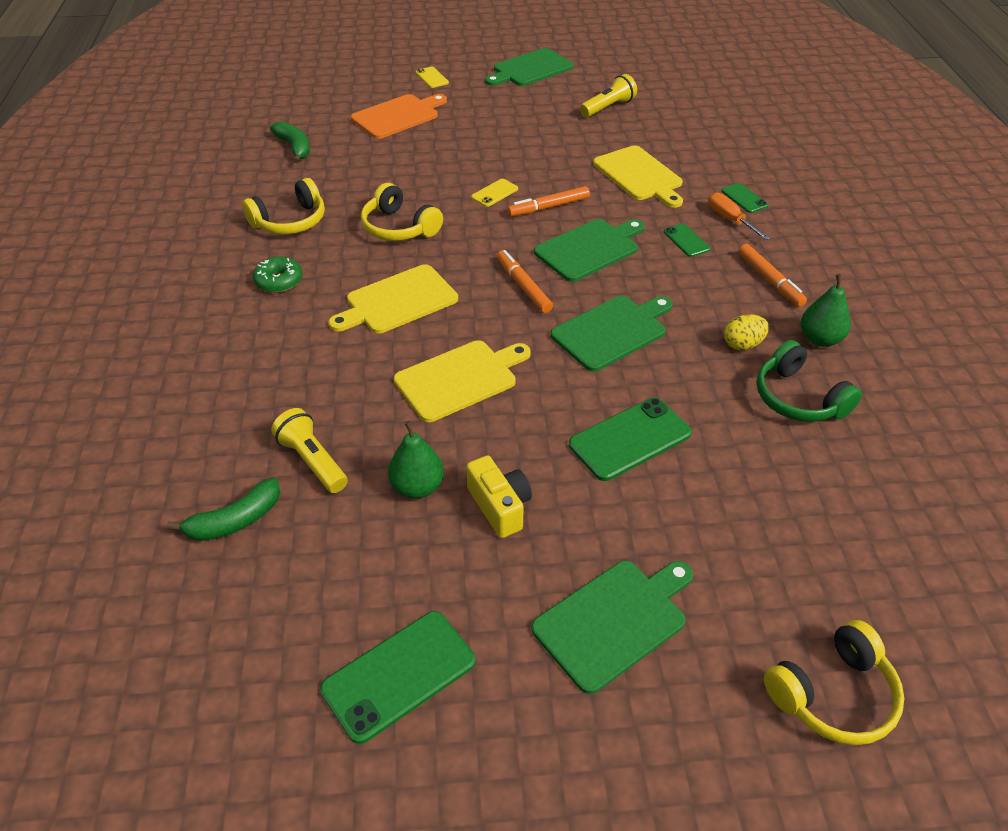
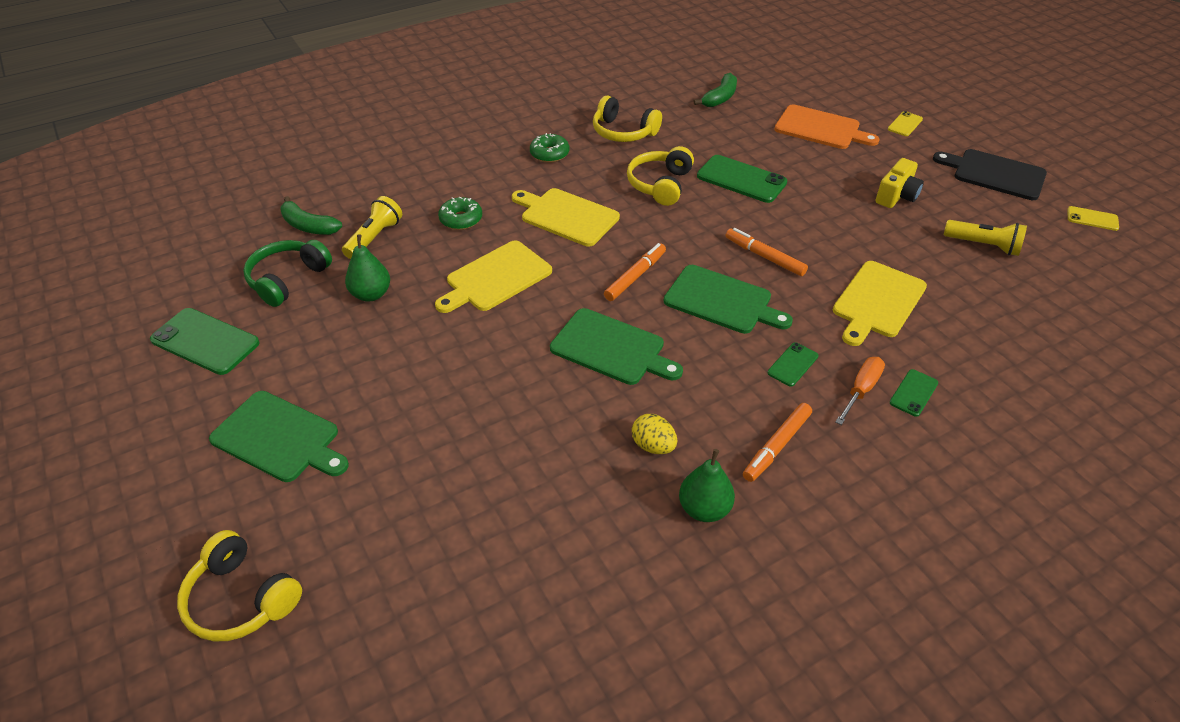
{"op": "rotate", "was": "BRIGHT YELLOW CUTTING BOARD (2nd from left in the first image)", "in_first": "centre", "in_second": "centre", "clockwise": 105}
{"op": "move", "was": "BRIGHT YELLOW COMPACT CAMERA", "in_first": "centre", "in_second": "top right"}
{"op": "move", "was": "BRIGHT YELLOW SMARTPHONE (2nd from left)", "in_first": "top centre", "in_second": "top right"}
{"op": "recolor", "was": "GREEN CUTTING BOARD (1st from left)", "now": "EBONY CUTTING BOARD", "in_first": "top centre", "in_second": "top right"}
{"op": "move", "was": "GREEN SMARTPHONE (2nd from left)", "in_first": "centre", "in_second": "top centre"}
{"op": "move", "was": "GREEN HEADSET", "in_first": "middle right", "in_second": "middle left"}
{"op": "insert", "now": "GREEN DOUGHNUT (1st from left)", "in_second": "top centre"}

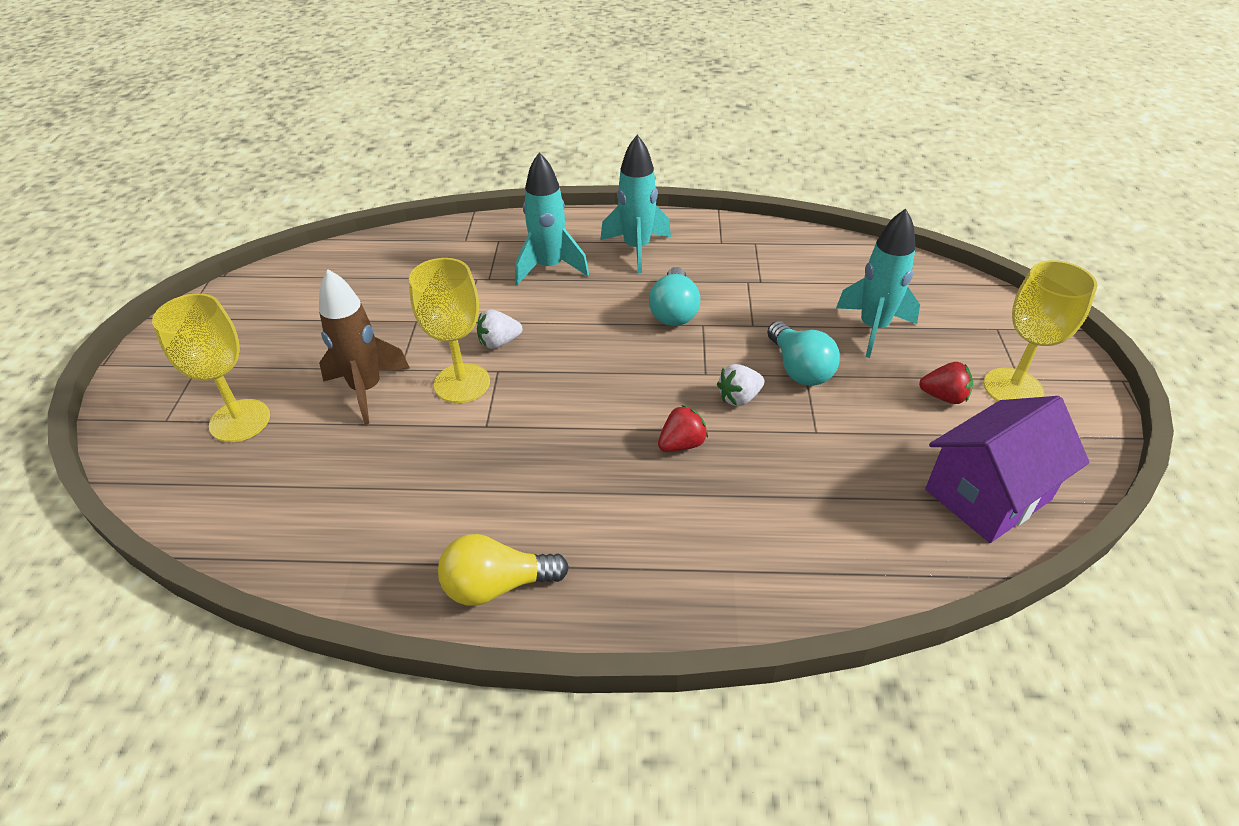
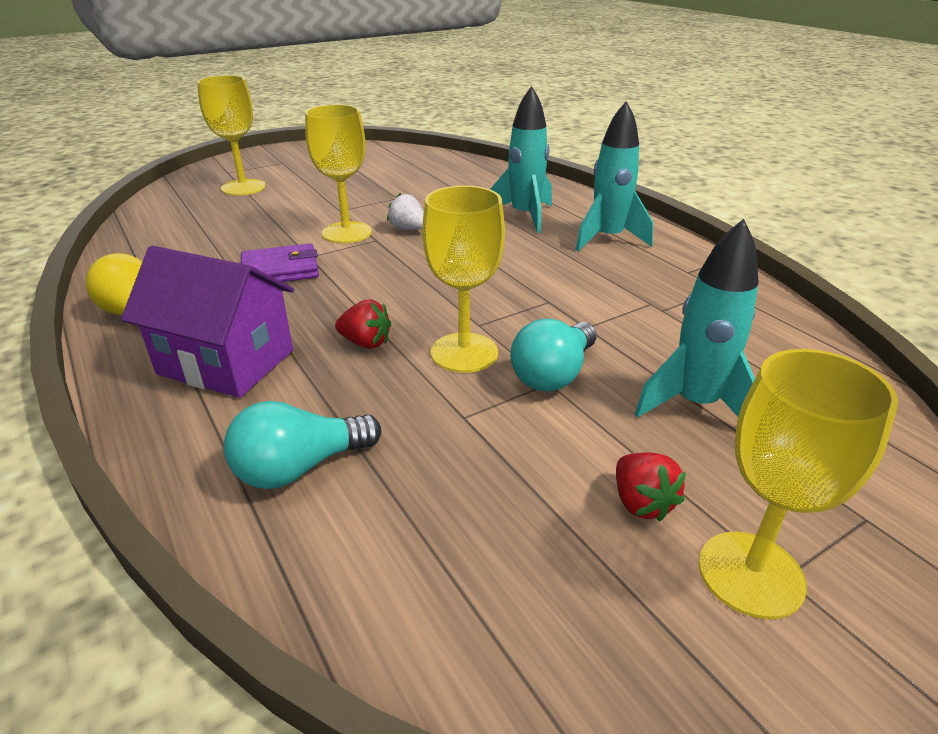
{"op": "delete", "was": "BROWN SPACESHIP", "in_first": "middle left"}
{"op": "move", "was": "TEAL LIGHT BULB (1st from left)", "in_first": "centre", "in_second": "middle left"}
{"op": "replace", "was": "SNOW-WHITE STRAWBERRY (2nd from left)", "now": "BRIGHT YELLOW CHALICE (3rd from left)", "in_first": "centre", "in_second": "centre"}
{"op": "move", "was": "VIOLET TOY HOUSE", "in_first": "middle right", "in_second": "middle left"}
{"op": "insert", "now": "VIOLET CARD WALLET", "in_second": "middle left"}

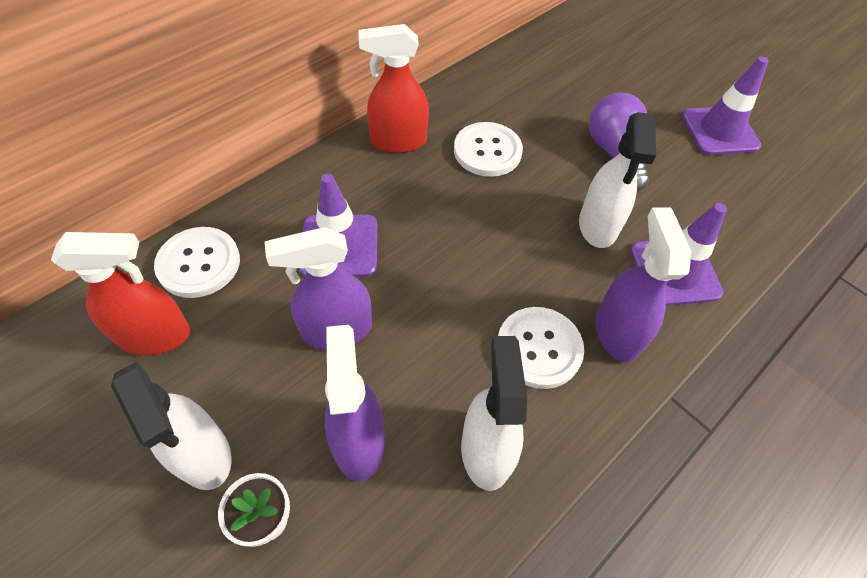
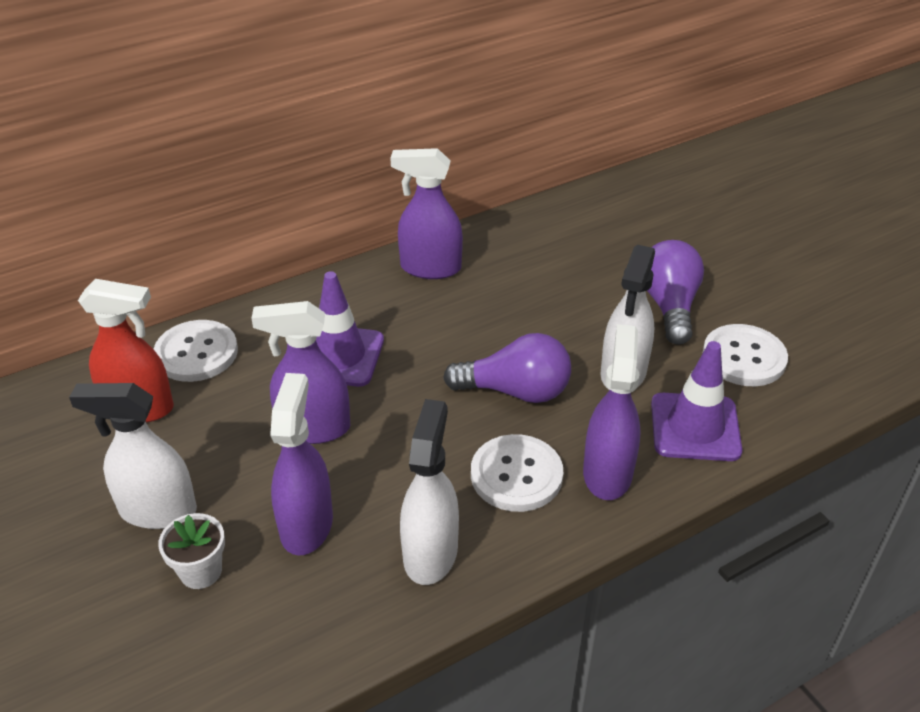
{"op": "rotate", "was": "SNOW-WHITE SPRAYER (1st from left)", "in_first": "bottom left", "in_second": "middle left", "clockwise": 120}
{"op": "recolor", "was": "CRIMSON SPRAYER (2nd from left)", "now": "VIOLET SPRAYER (3rd from left)", "in_first": "top centre", "in_second": "top centre"}
{"op": "move", "was": "SNOW-WHITE SEWING BUTTON (2nd from left in the first image)", "now": "SNOW-WHITE SEWING BUTTON (3rd from left)", "in_first": "top centre", "in_second": "middle right"}
{"op": "delete", "was": "VIOLET ROAD CONE (3rd from left)", "in_first": "top right"}
{"op": "insert", "now": "VIOLET LIGHT BULB (1st from left)", "in_second": "centre"}

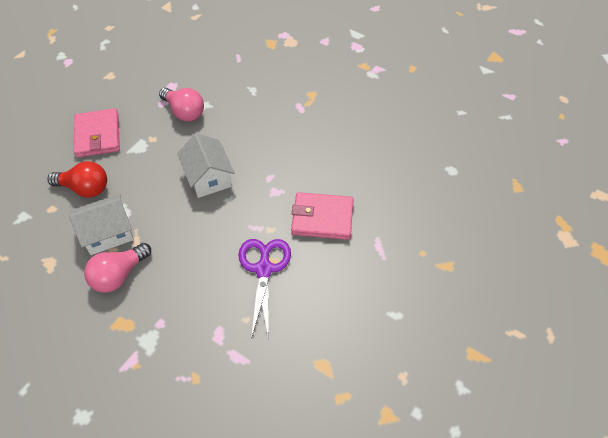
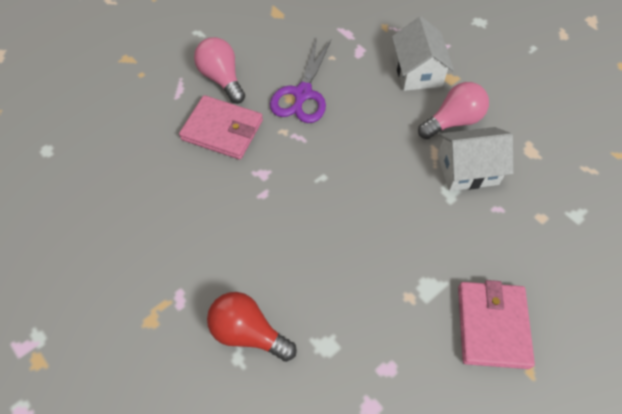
{"op": "move", "was": "CRIMSON LIGHT BULB", "in_first": "middle left", "in_second": "bottom centre"}
{"op": "move", "was": "ROSY LIGHT BULB (2nd from left in the first image)", "now": "ROSY LIGHT BULB (1st from left)", "in_first": "top left", "in_second": "top centre"}
{"op": "move", "was": "SNOW-WHITE TOY HOUSE (2nd from left in the first image)", "now": "SNOW-WHITE TOY HOUSE (1st from left)", "in_first": "centre", "in_second": "top right"}

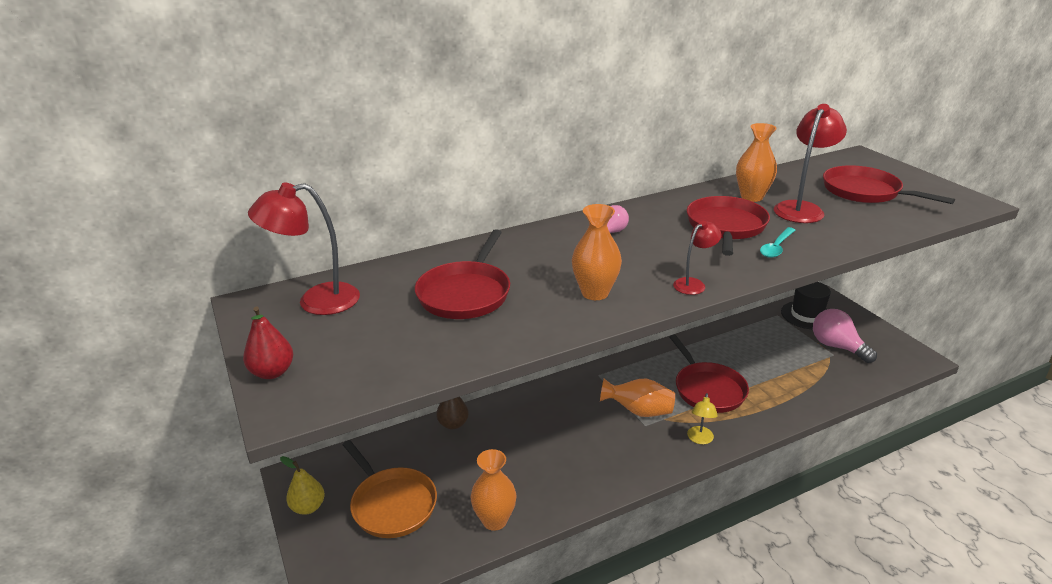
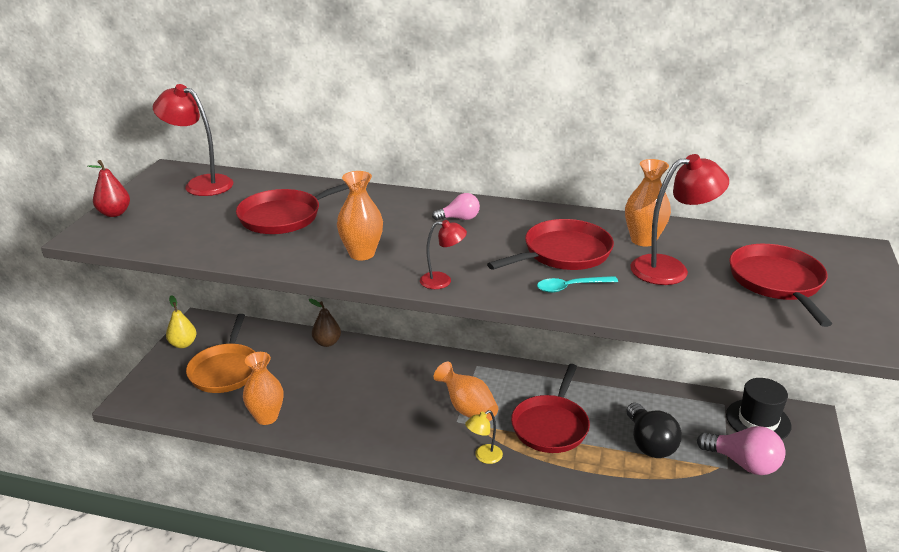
{"op": "rotate", "was": "ROSY LIGHT BULB (2nd from left)", "in_first": "middle right", "in_second": "bottom right", "clockwise": 120}
{"op": "insert", "now": "EBONY LIGHT BULB", "in_second": "bottom right"}

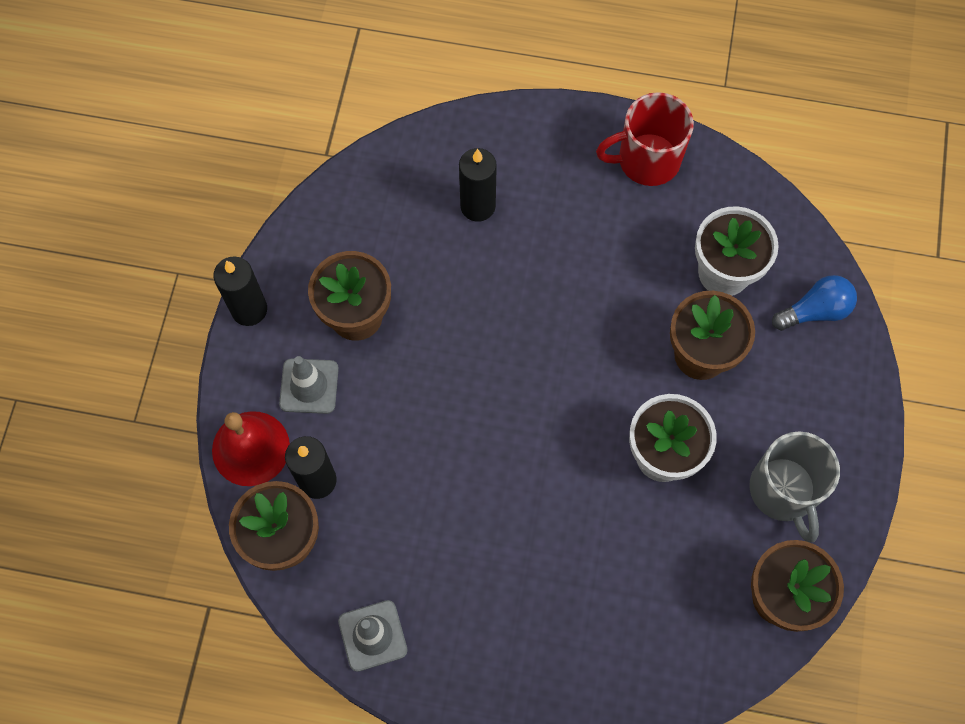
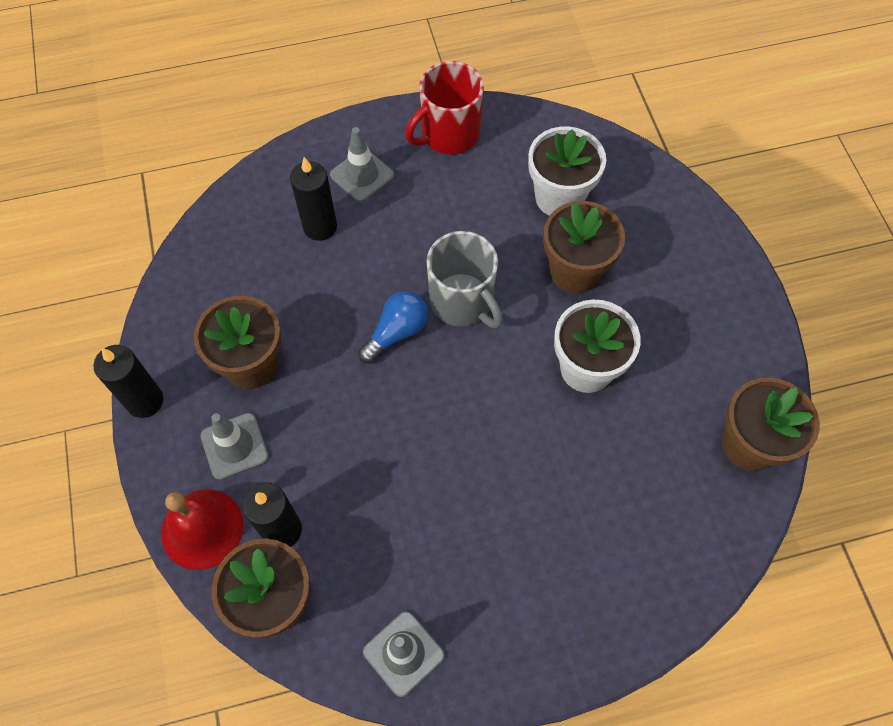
{"op": "move", "was": "GRAY TEA MUG", "in_first": "bottom right", "in_second": "centre"}
{"op": "move", "was": "COBALT LIGHT BULB", "in_first": "middle right", "in_second": "centre"}
{"op": "insert", "now": "GRAY ROAD CONE (2nd from left)", "in_second": "top centre"}

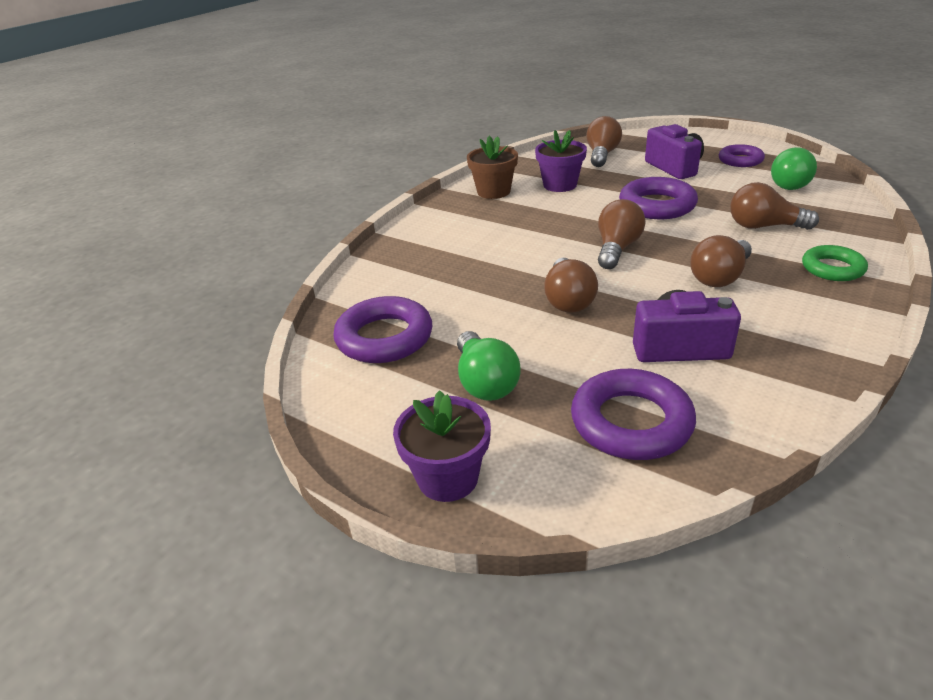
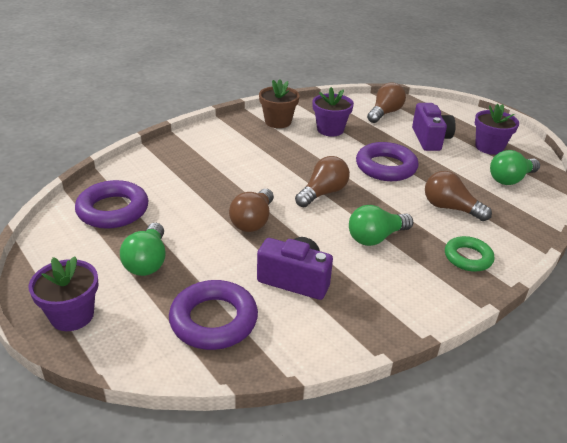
{"op": "recolor", "was": "BROWN LIGHT BULB (4th from left)", "now": "GREEN LIGHT BULB (2nd from left)", "in_first": "middle right", "in_second": "middle right"}
{"op": "replace", "was": "VIOLET HOOP (4th from left)", "now": "VIOLET FLOWER POT (3rd from left)", "in_first": "top right", "in_second": "top right"}

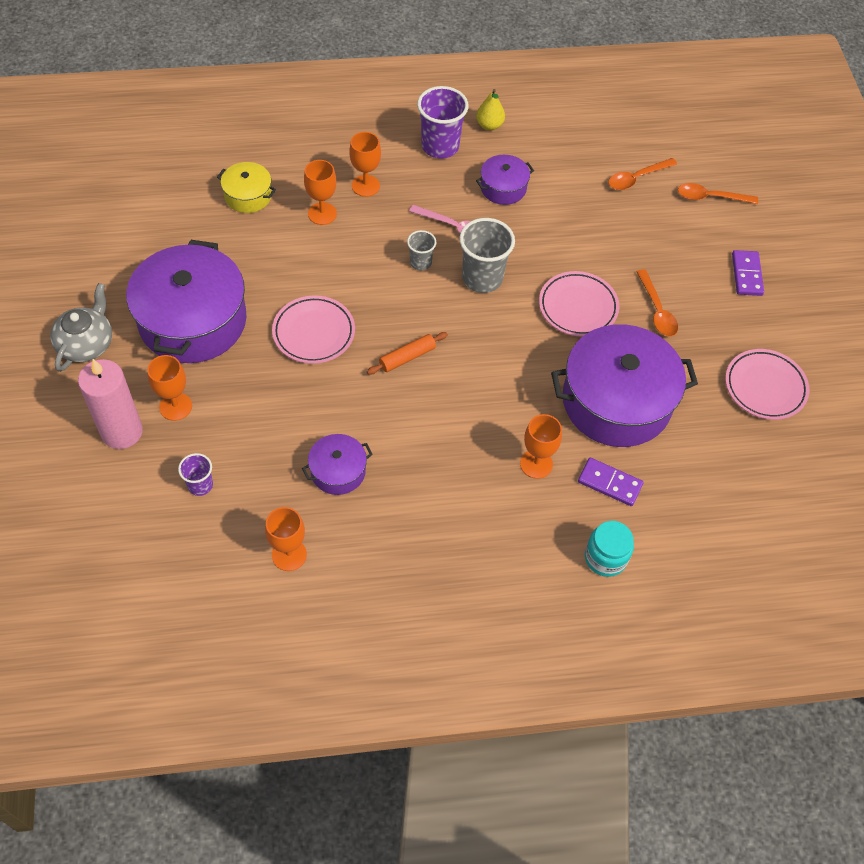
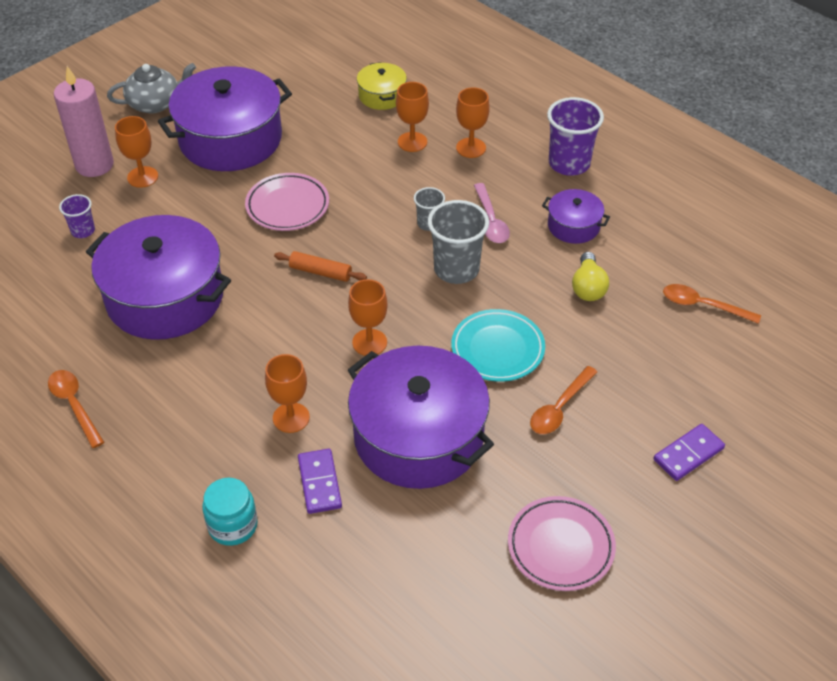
{"op": "move", "was": "ORANGE-COLOURED CHALICE (2nd from left in the first image)", "now": "ORANGE-COLOURED CHALICE (3rd from left)", "in_first": "middle left", "in_second": "centre"}
{"op": "resize", "was": "VIOLET COOKING POT (2nd from left in the first image)", "in_first": "centre", "in_second": "middle left", "ratio": 2.11}
{"op": "delete", "was": "BRIGHT YELLOW TOY PEAR", "in_first": "top centre"}
{"op": "recolor", "was": "ROSY FLAT DISH (2nd from left)", "now": "TEAL FLAT DISH", "in_first": "middle right", "in_second": "centre"}
{"op": "move", "was": "ORANGE-COLOURED SPOON (3rd from left in the first image)", "now": "ORANGE-COLOURED SPOON (1st from left)", "in_first": "top right", "in_second": "middle left"}
{"op": "insert", "now": "BRIGHT YELLOW LIGHT BULB", "in_second": "middle right"}

